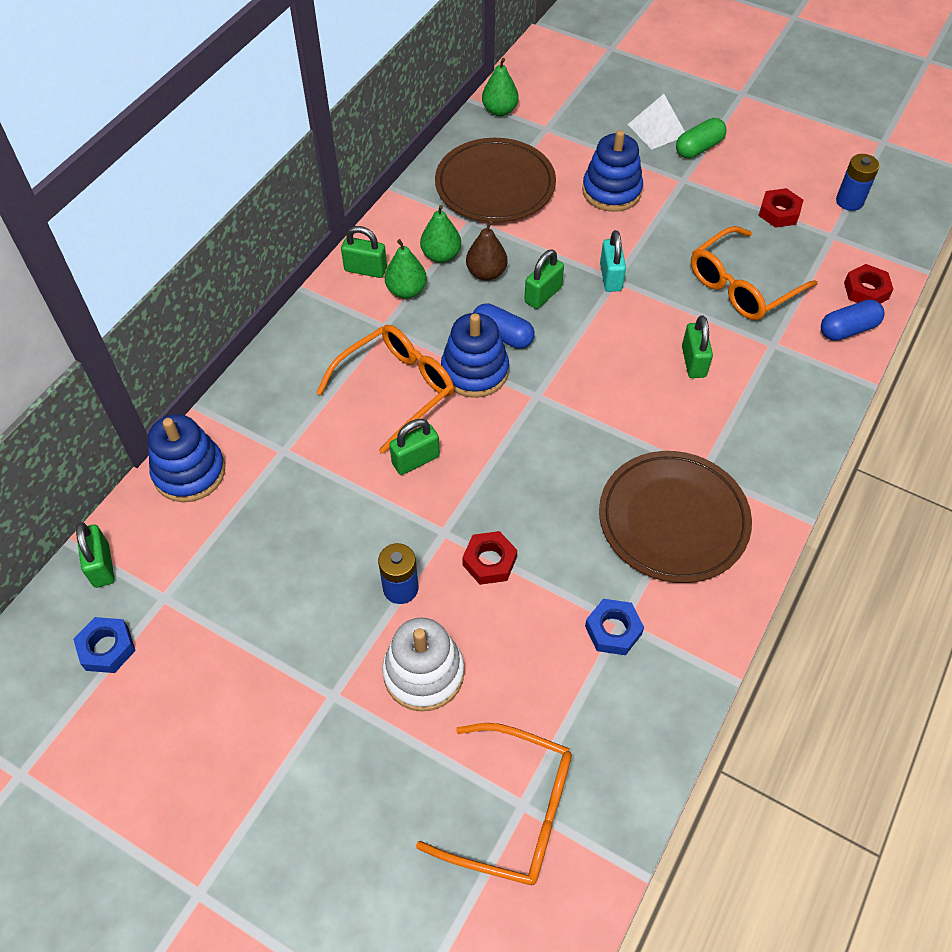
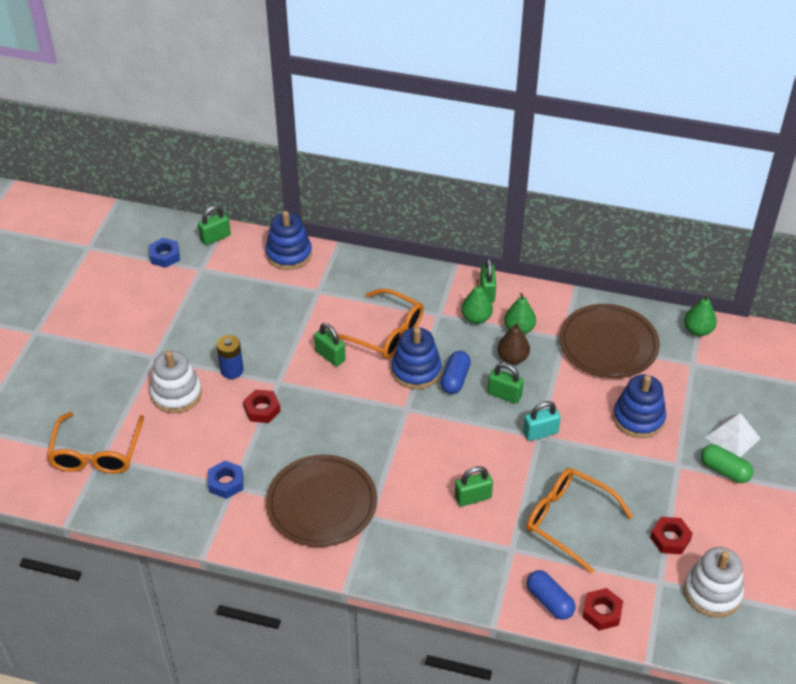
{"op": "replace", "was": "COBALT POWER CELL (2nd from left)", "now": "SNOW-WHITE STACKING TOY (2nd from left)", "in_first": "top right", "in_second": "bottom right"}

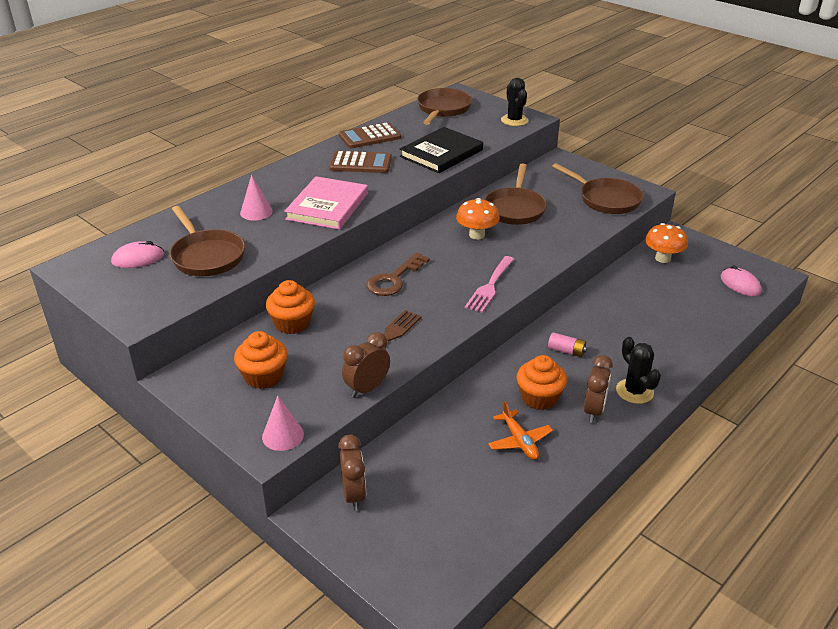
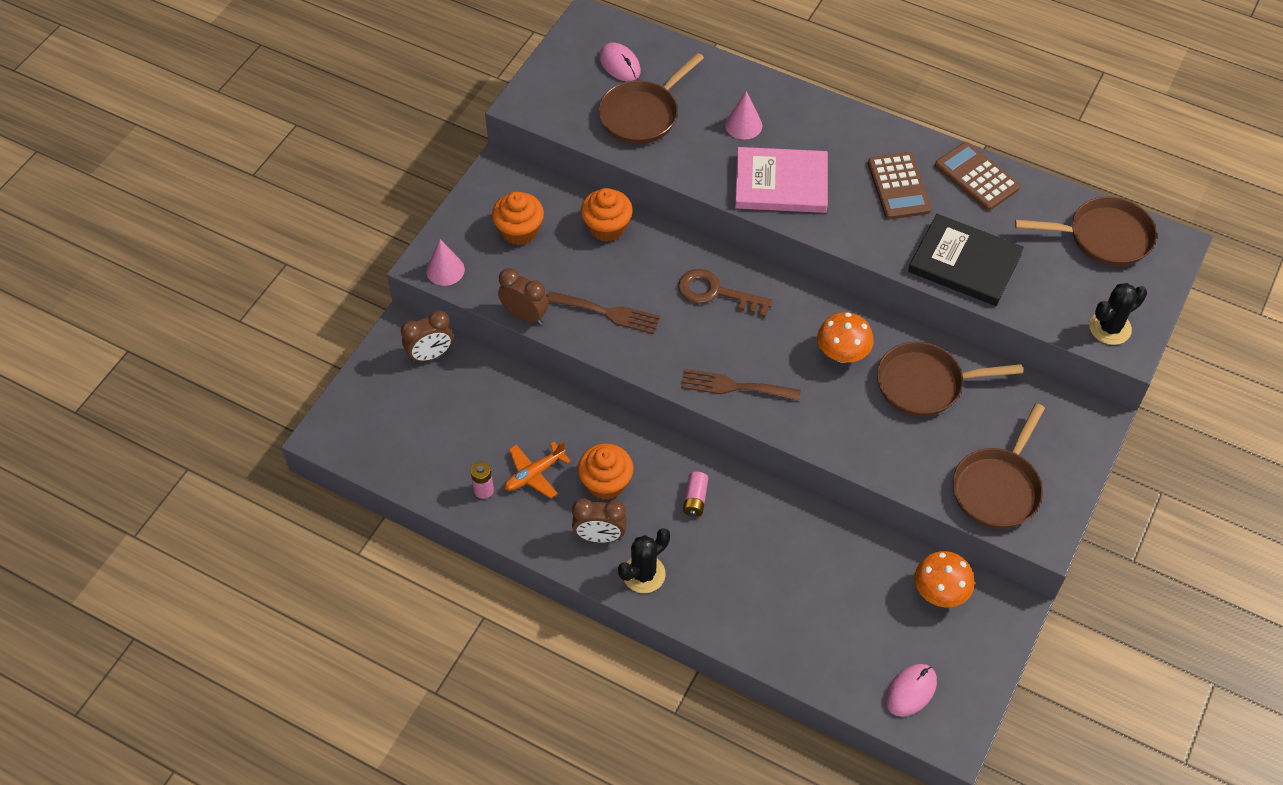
{"op": "recolor", "was": "ROSY TABLE FORK", "now": "BROWN TABLE FORK (2nd from left)", "in_first": "centre", "in_second": "centre"}
{"op": "insert", "now": "ROSY POWER CELL (1st from left)", "in_second": "centre"}

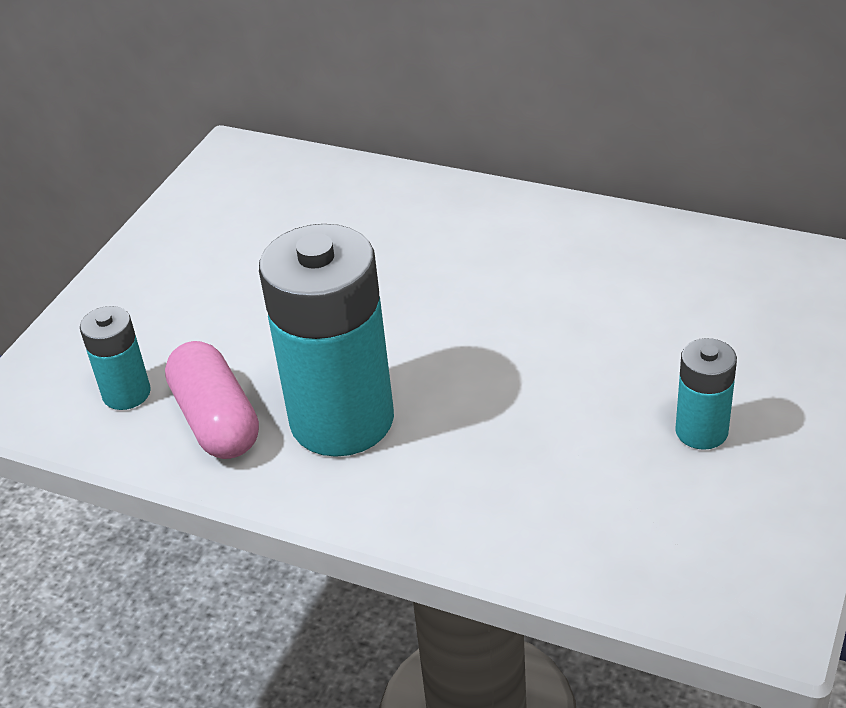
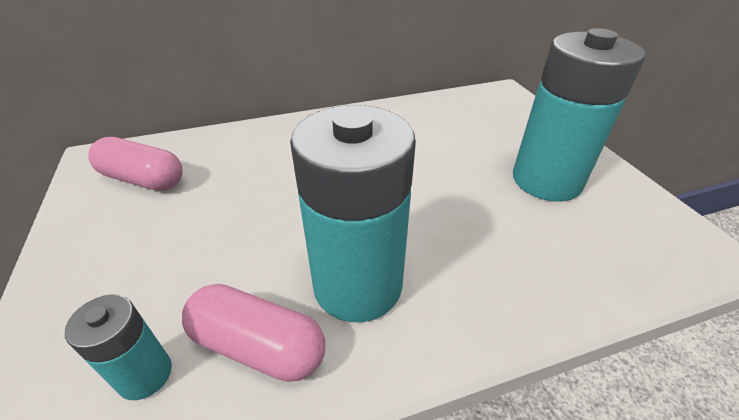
{"op": "resize", "was": "TEAL POWER CELL (3rd from left)", "in_first": "middle right", "in_second": "top right", "ratio": 2.08}
{"op": "insert", "now": "ROSY CAPSULE (1st from left)", "in_second": "middle left"}

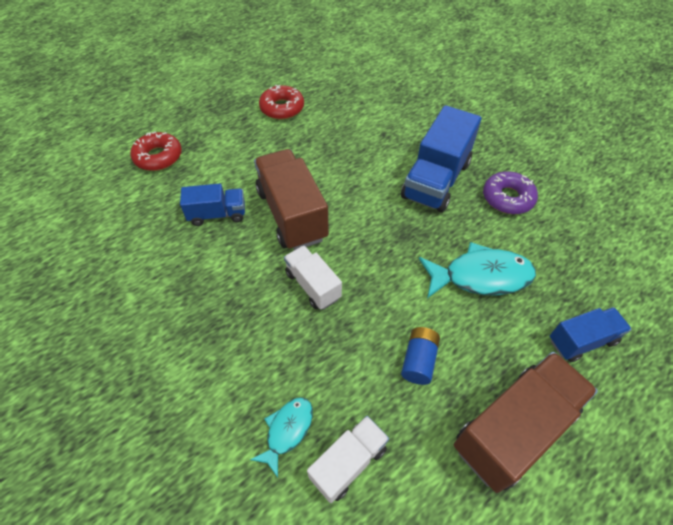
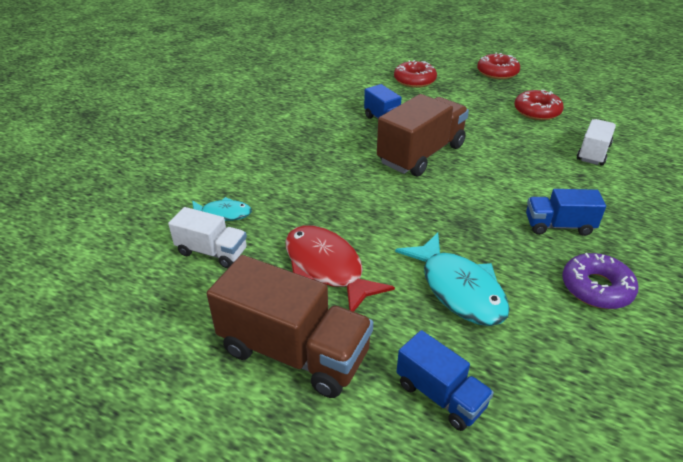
{"op": "move", "was": "SNOW-WHITE TRUCK (1st from left in the first image)", "now": "SNOW-WHITE TRUCK (2nd from left)", "in_first": "centre", "in_second": "top right"}
{"op": "resize", "was": "COBALT TRUCK (2nd from left in the first image)", "in_first": "top centre", "in_second": "middle right", "ratio": 0.57}
{"op": "replace", "was": "COBALT POWER CELL", "now": "CRIMSON TOY FISH", "in_first": "bottom centre", "in_second": "centre"}
{"op": "insert", "now": "CRIMSON DOUGHNUT (2nd from left)", "in_second": "top right"}

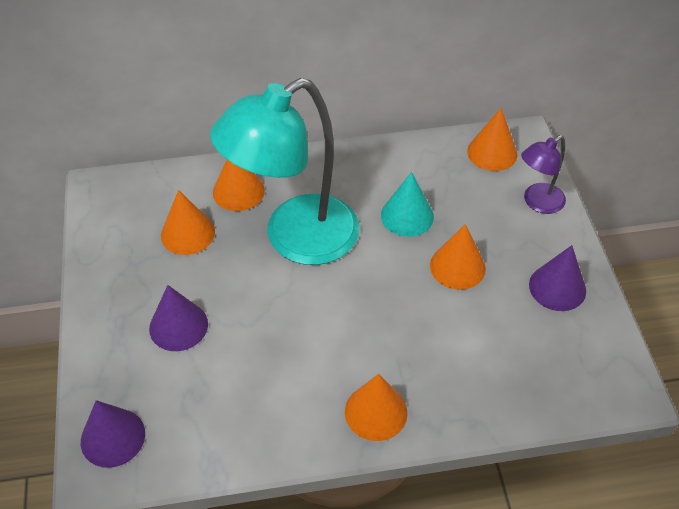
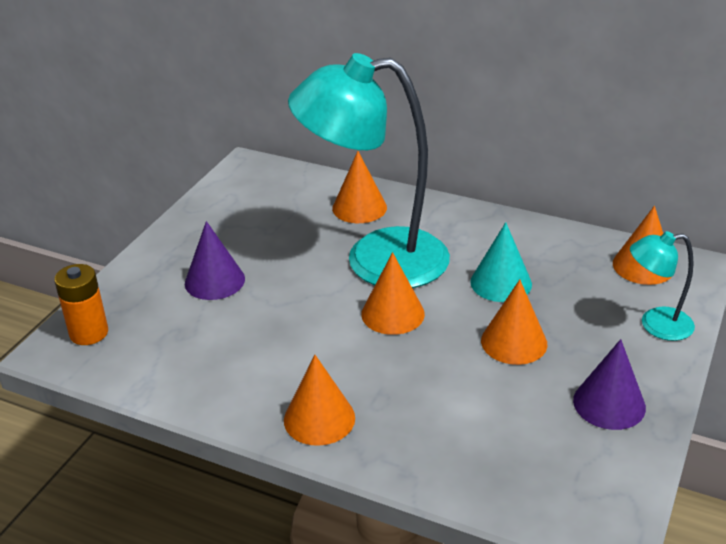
{"op": "replace", "was": "VIOLET SOLID CONE (1st from left)", "now": "ORANGE-COLOURED POWER CELL", "in_first": "bottom left", "in_second": "middle left"}
{"op": "move", "was": "ORANGE-COLOURED SOLID CONE (1st from left in the first image)", "now": "ORANGE-COLOURED SOLID CONE (3rd from left)", "in_first": "middle left", "in_second": "centre"}
{"op": "recolor", "was": "VIOLET LAMP", "now": "TEAL LAMP (2nd from left)", "in_first": "middle right", "in_second": "middle right"}

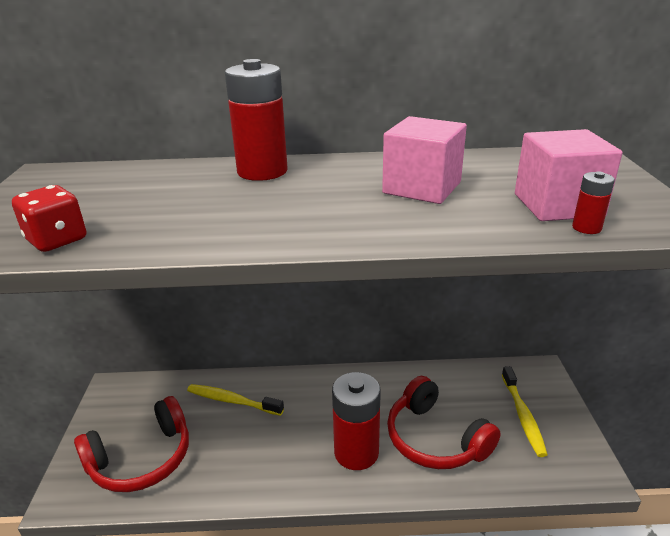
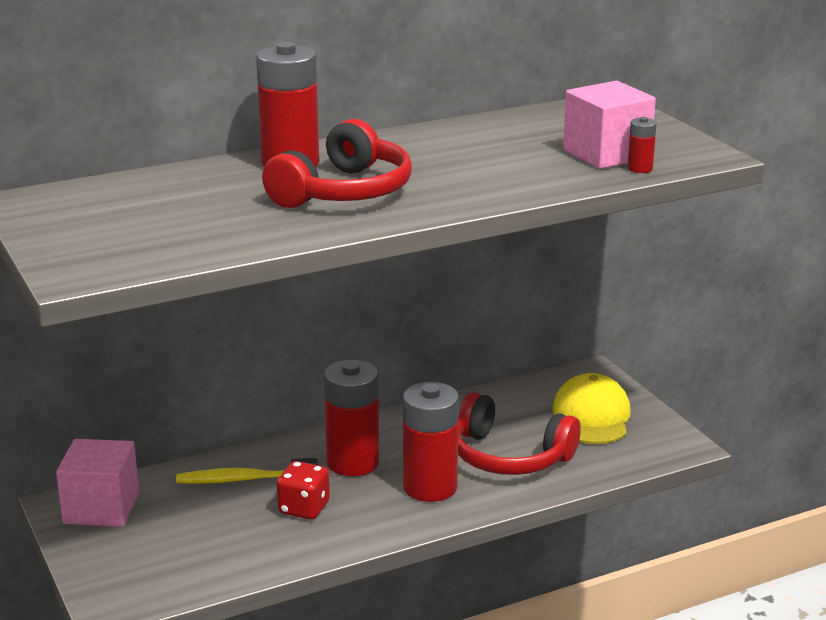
{"op": "move", "was": "CRIMSON DICE", "in_first": "middle left", "in_second": "bottom centre"}
{"op": "move", "was": "CRIMSON HEADSET (1st from left)", "in_first": "bottom left", "in_second": "top centre"}
{"op": "move", "was": "ROSY SOLID CUBE (1st from left)", "in_first": "top centre", "in_second": "bottom left"}
{"op": "replace", "was": "BRIGHT YELLOW DENTAL BRUSH (2nd from left)", "now": "BRIGHT YELLOW CAP", "in_first": "bottom right", "in_second": "middle right"}
{"op": "insert", "now": "CRIMSON POWER CELL (2nd from left)", "in_second": "bottom centre"}

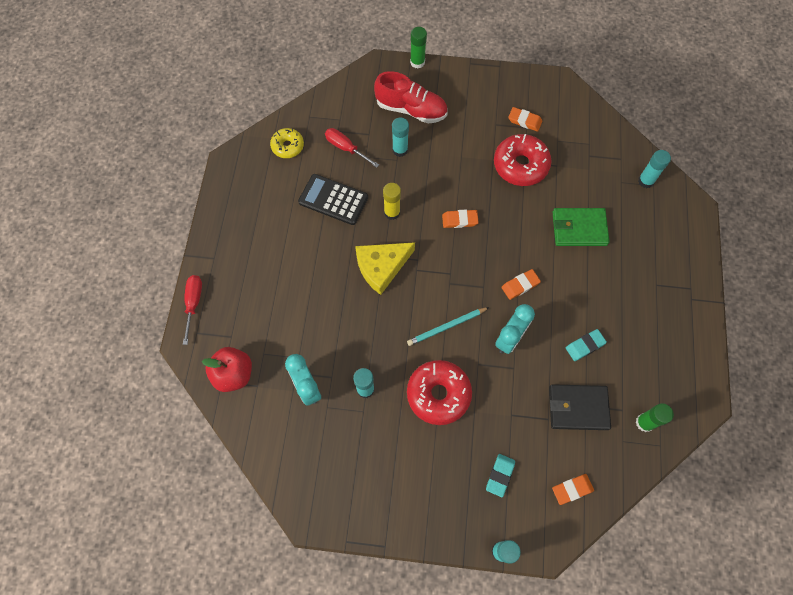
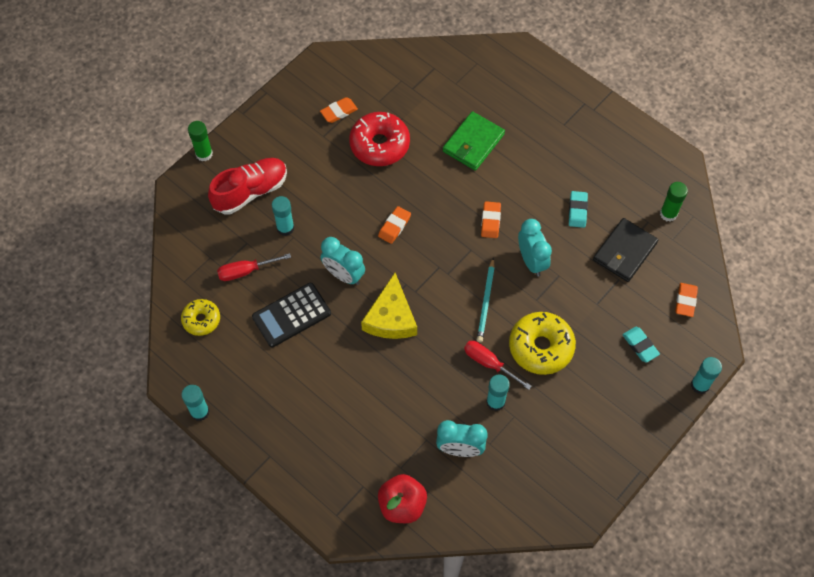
{"op": "move", "was": "CRIMSON SCREWDRIVER (1st from left in the first image)", "now": "CRIMSON SCREWDRIVER (2nd from left)", "in_first": "middle left", "in_second": "centre"}
{"op": "replace", "was": "BRIGHT YELLOW STICK OF GLUE", "now": "TEAL CLOCK (1st from left)", "in_first": "centre", "in_second": "centre"}
{"op": "recolor", "was": "CRIMSON DOUGHNUT (1st from left)", "now": "BRIGHT YELLOW DOUGHNUT (2nd from left)", "in_first": "centre", "in_second": "centre"}
{"op": "move", "was": "TEAL STICK OF GLUE (4th from left in the first image)", "now": "TEAL STICK OF GLUE (1st from left)", "in_first": "top right", "in_second": "bottom left"}

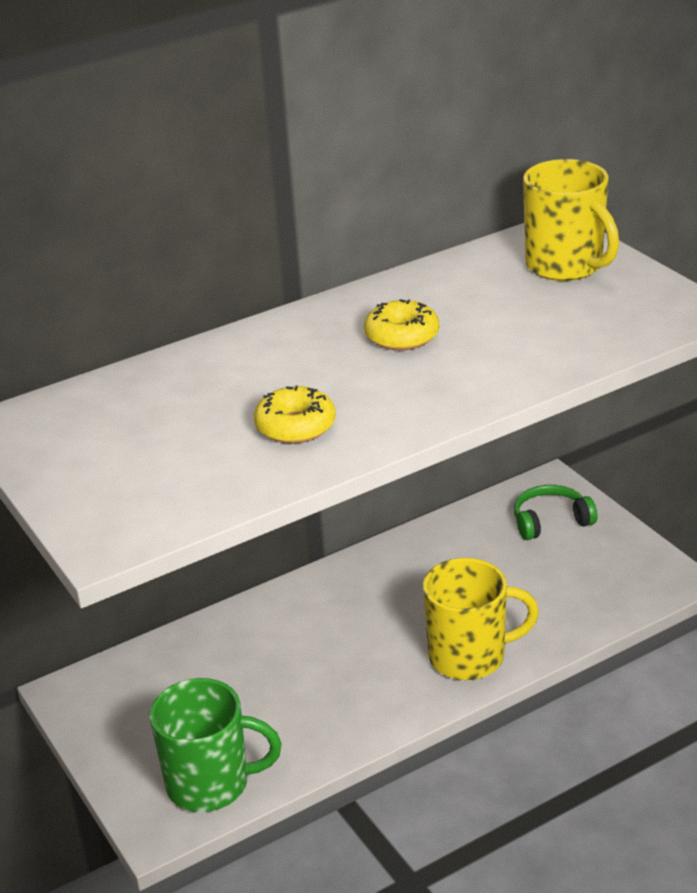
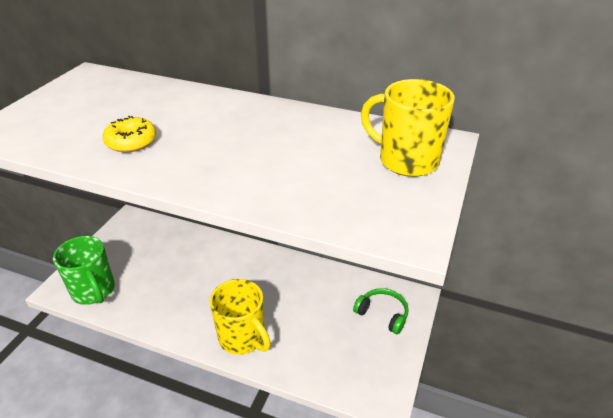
{"op": "delete", "was": "BRIGHT YELLOW DOUGHNUT (2nd from left)", "in_first": "centre"}
{"op": "rotate", "was": "BRIGHT YELLOW TEA MUG (2nd from left)", "in_first": "top right", "in_second": "top centre", "clockwise": 105}

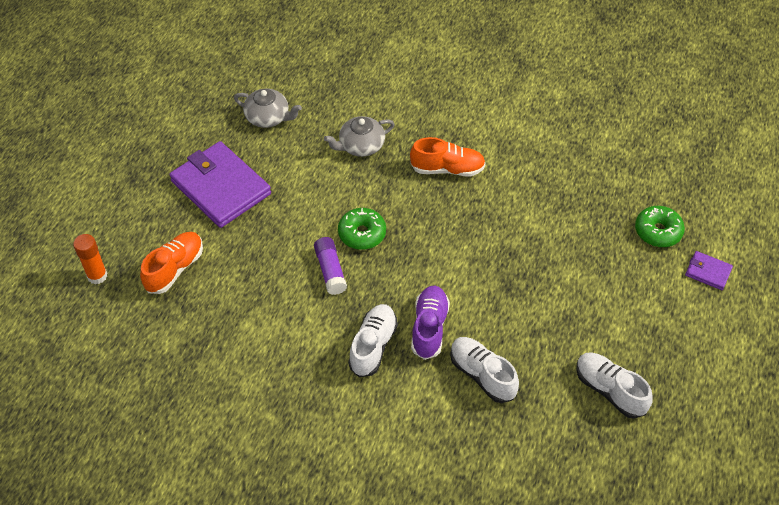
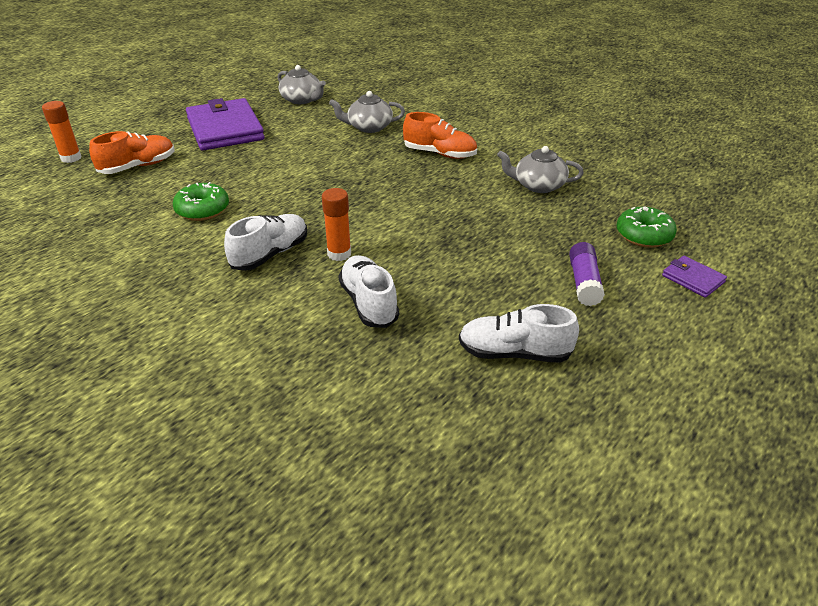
{"op": "move", "was": "VIOLET STICK OF GLUE", "in_first": "centre", "in_second": "middle right"}
{"op": "move", "was": "GREEN DOUGHNUT (1st from left)", "in_first": "centre", "in_second": "top left"}
{"op": "replace", "was": "VIOLET LACE-UP SHOE", "now": "ORANGE-COLOURED STICK OF GLUE (2nd from left)", "in_first": "centre", "in_second": "centre"}
{"op": "rotate", "was": "SNOW-WHITE LACE-UP SHOE (3rd from left)", "in_first": "bottom right", "in_second": "centre", "clockwise": -60}
{"op": "insert", "now": "GRAY TEA POT (3rd from left)", "in_second": "top centre"}

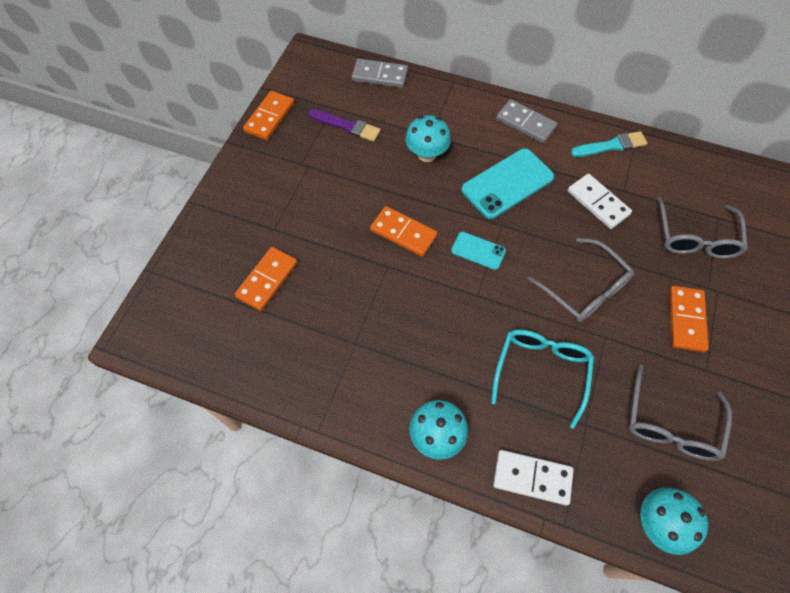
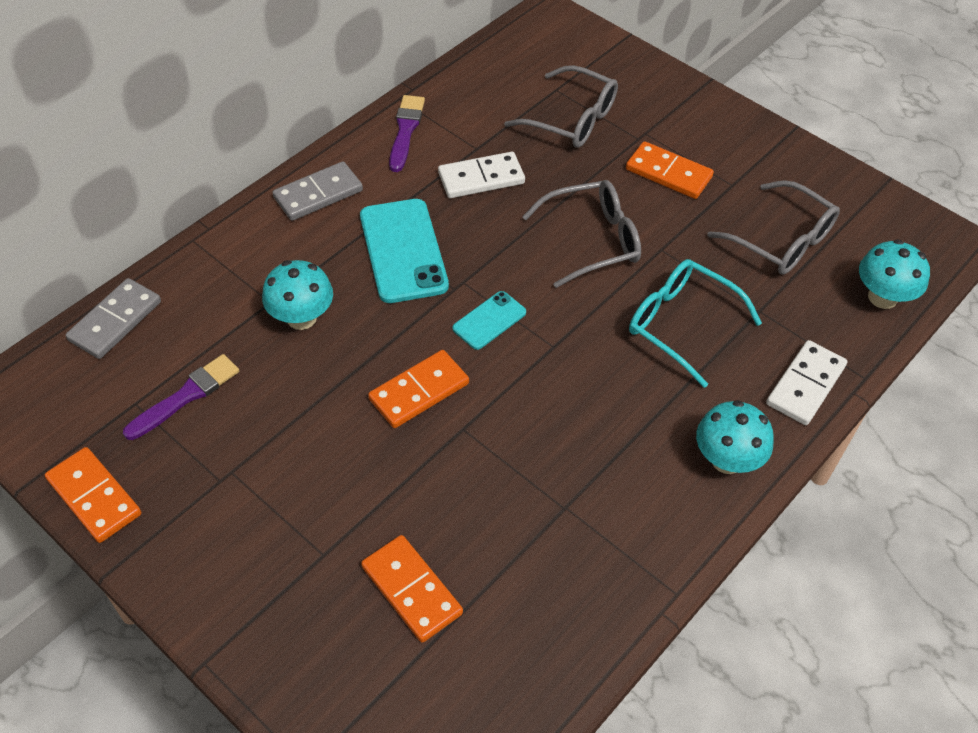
{"op": "recolor", "was": "TEAL PAINTBRUSH", "now": "VIOLET PAINTBRUSH (2nd from left)", "in_first": "top right", "in_second": "top centre"}

